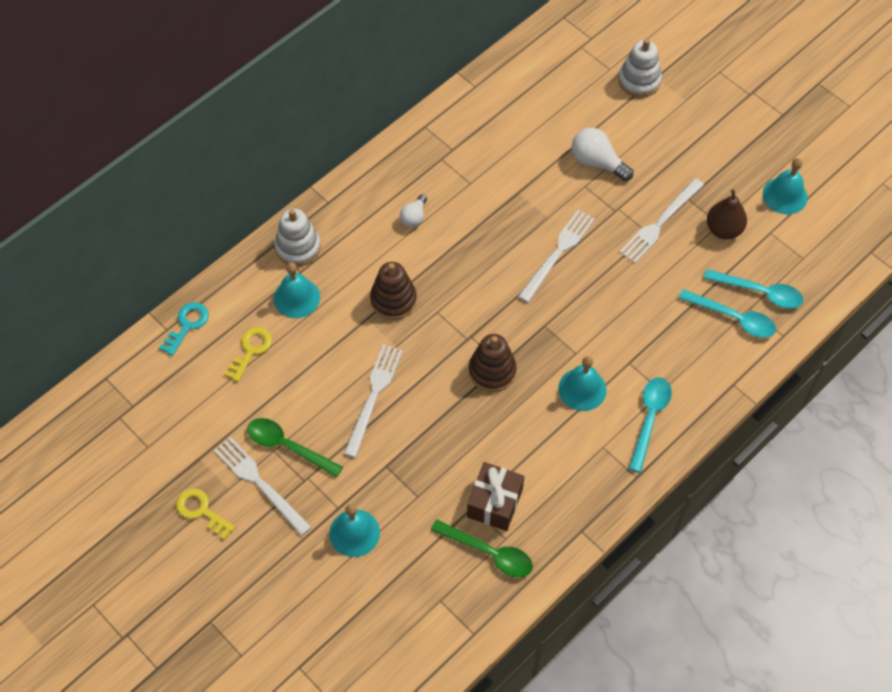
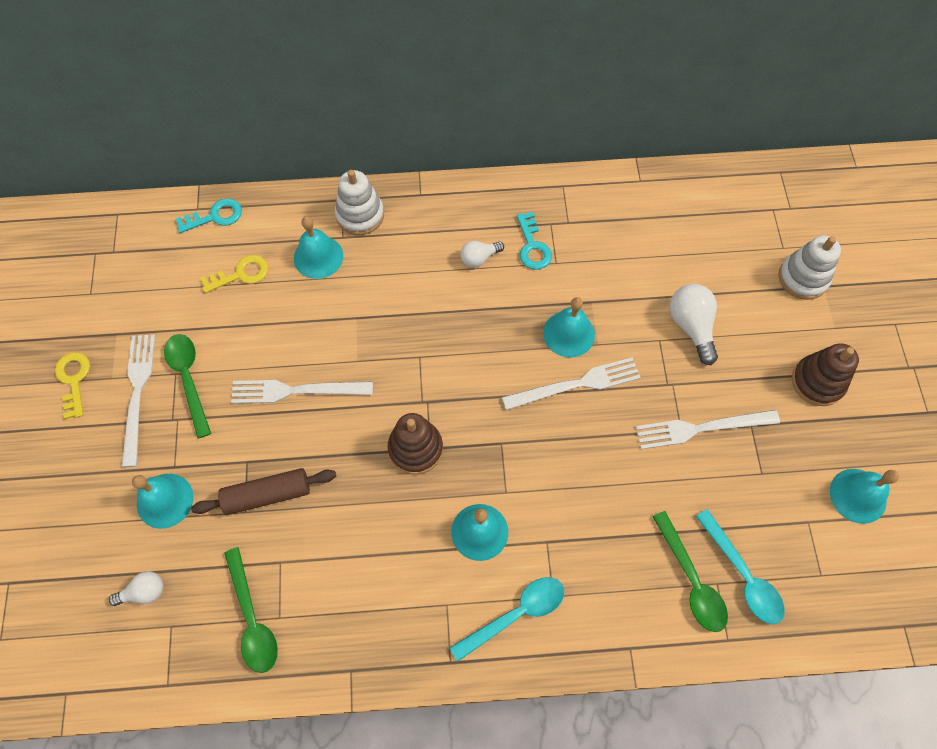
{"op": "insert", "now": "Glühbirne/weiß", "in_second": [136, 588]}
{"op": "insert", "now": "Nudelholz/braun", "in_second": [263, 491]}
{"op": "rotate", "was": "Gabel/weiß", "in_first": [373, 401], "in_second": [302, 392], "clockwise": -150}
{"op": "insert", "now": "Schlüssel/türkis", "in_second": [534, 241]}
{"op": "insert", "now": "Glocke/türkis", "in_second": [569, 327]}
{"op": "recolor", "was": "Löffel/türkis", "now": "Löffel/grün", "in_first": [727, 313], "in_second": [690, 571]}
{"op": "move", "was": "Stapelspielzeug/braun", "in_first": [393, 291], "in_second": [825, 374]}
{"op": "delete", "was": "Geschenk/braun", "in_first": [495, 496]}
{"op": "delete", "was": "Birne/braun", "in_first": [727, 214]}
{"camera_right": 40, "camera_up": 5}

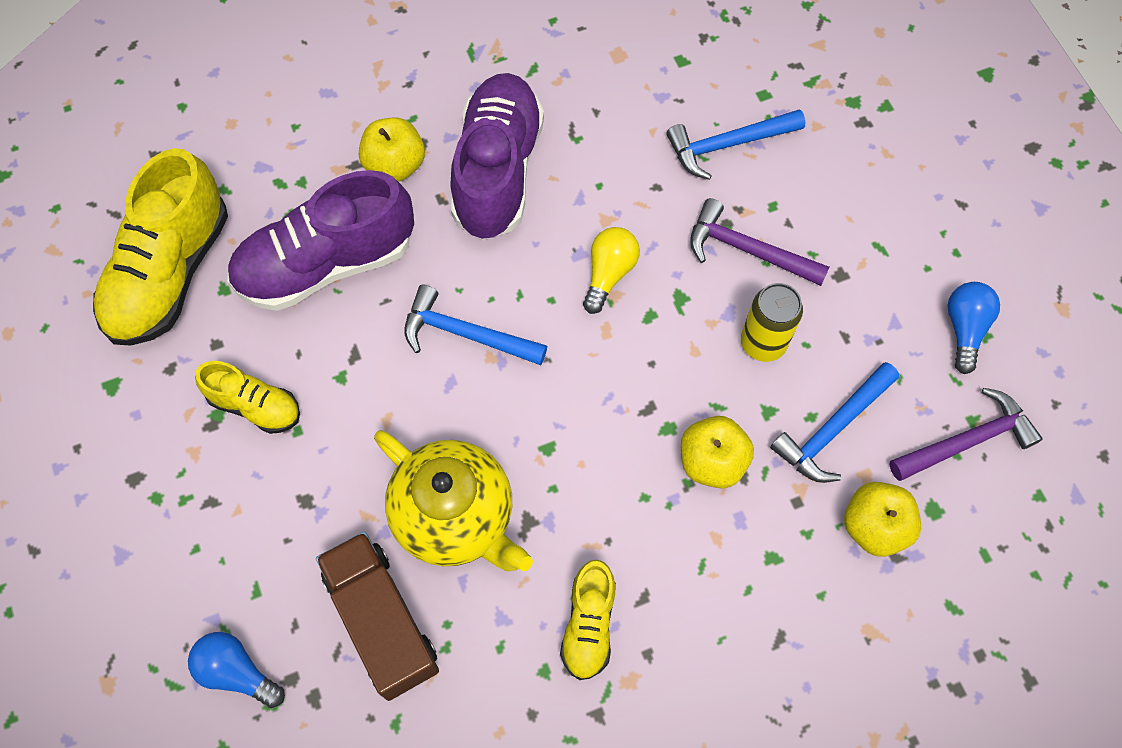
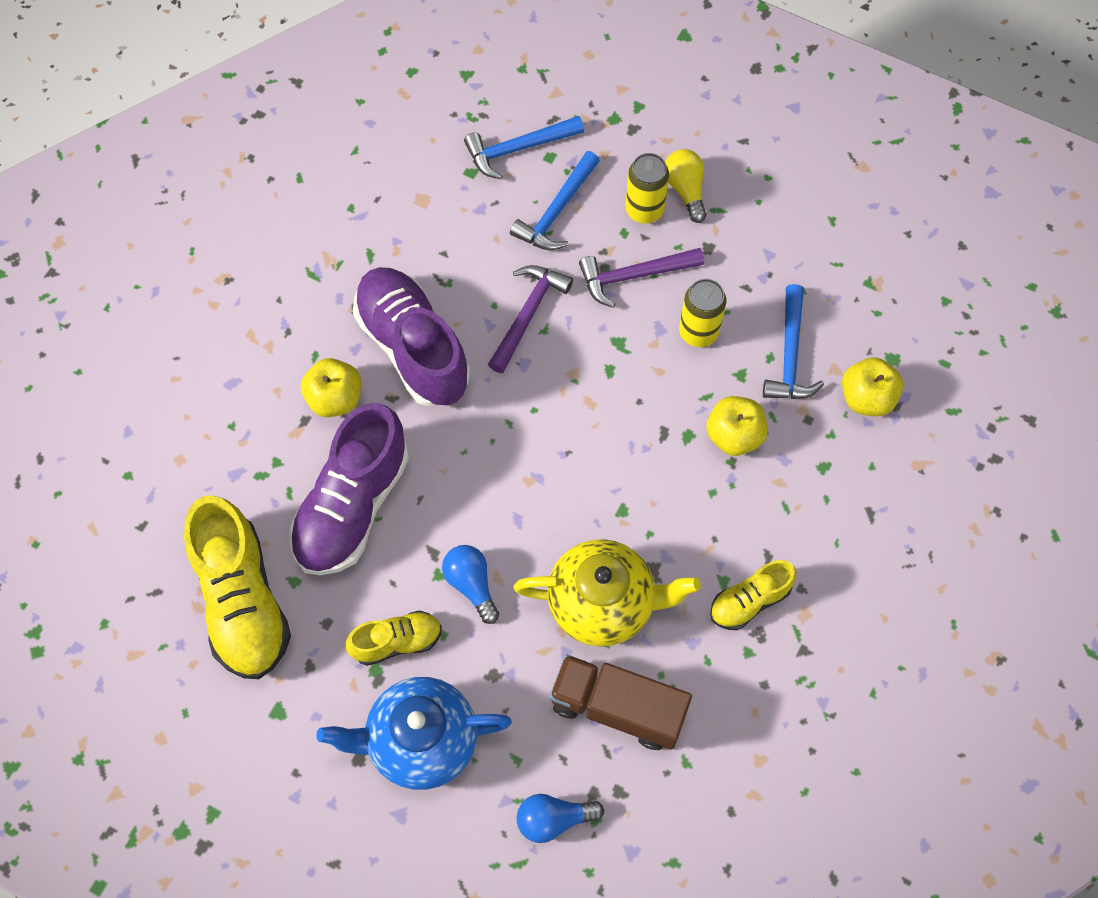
{"op": "insert", "now": "Teekanne/blau", "in_second": [414, 733]}
{"op": "move", "was": "Glühbirne/blau", "in_first": [973, 328], "in_second": [470, 584]}
{"op": "move", "was": "Hammer/blau", "in_first": [475, 325], "in_second": [524, 148]}
{"op": "move", "was": "Hammer/lila", "in_first": [966, 434], "in_second": [530, 319]}
{"op": "insert", "now": "Dose/gelb", "in_second": [647, 188]}
{"op": "move", "was": "Glühbirne/gelb", "in_first": [611, 270], "in_second": [685, 186]}
{"op": "rotate", "was": "Schuh/gelb", "in_first": [588, 620], "in_second": [753, 595], "clockwise": 90}
{"camera_right": -40, "camera_up": 0}

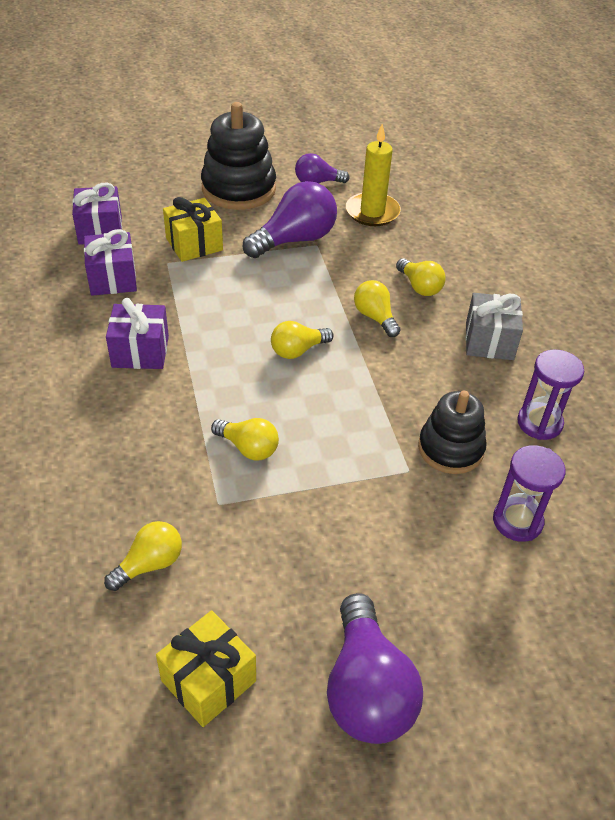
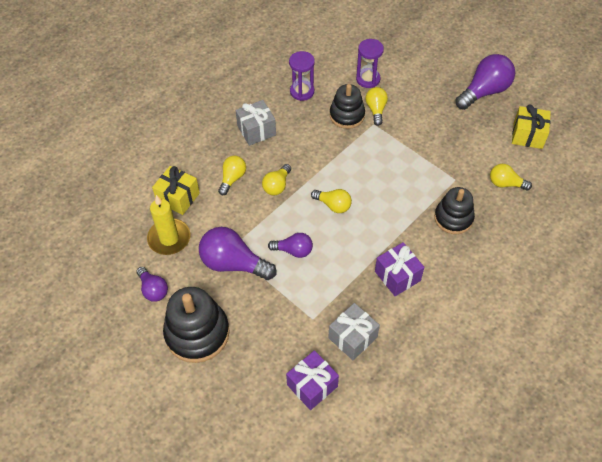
{"op": "move", "was": "Geschenk/gelb", "in_first": [193, 229], "in_second": [176, 190]}
{"op": "insert", "now": "Glühbirne/lila", "in_second": [290, 245]}
{"op": "recolor", "was": "Geschenk/lila", "now": "Geschenk/grau", "in_first": [110, 262], "in_second": [354, 331]}
{"op": "move", "was": "Glühbirne/gelb", "in_first": [245, 439], "in_second": [377, 106]}
{"op": "insert", "now": "Stapelspielzeug/schwarz", "in_second": [454, 210]}
{"camera_right": -120, "camera_up": 10}

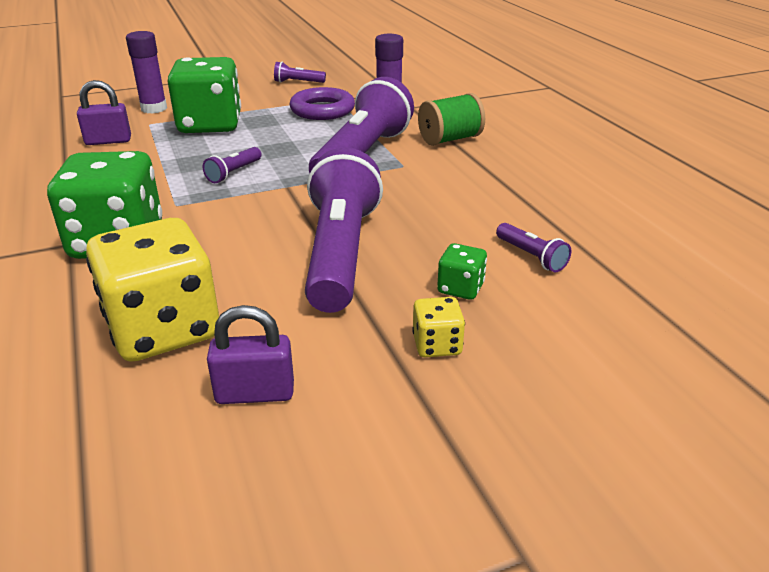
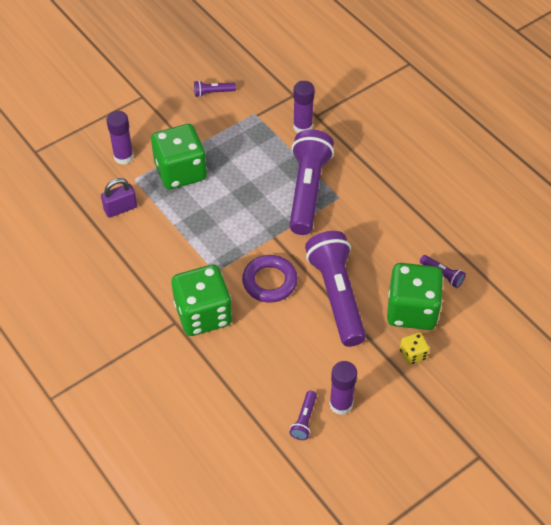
{"op": "move", "was": "Ring/lila", "in_first": [322, 103], "in_second": [270, 279]}
{"op": "move", "was": "Taschenlampe/lila", "in_first": [232, 165], "in_second": [303, 415]}
{"op": "replace", "was": "Vorhängeschloss/lila", "now": "Klebestift/lila", "in_first": [250, 354], "in_second": [343, 388]}
{"op": "resize", "was": "Spielwürfel/grün", "in_first": [462, 271], "in_second": [415, 296], "ratio": 2.25}
{"op": "delete", "was": "Spielwürfel/gelb", "in_first": [152, 290]}
{"op": "delete", "was": "Garnrolle/grün", "in_first": [451, 119]}
{"camera_right": -15, "camera_up": 20}

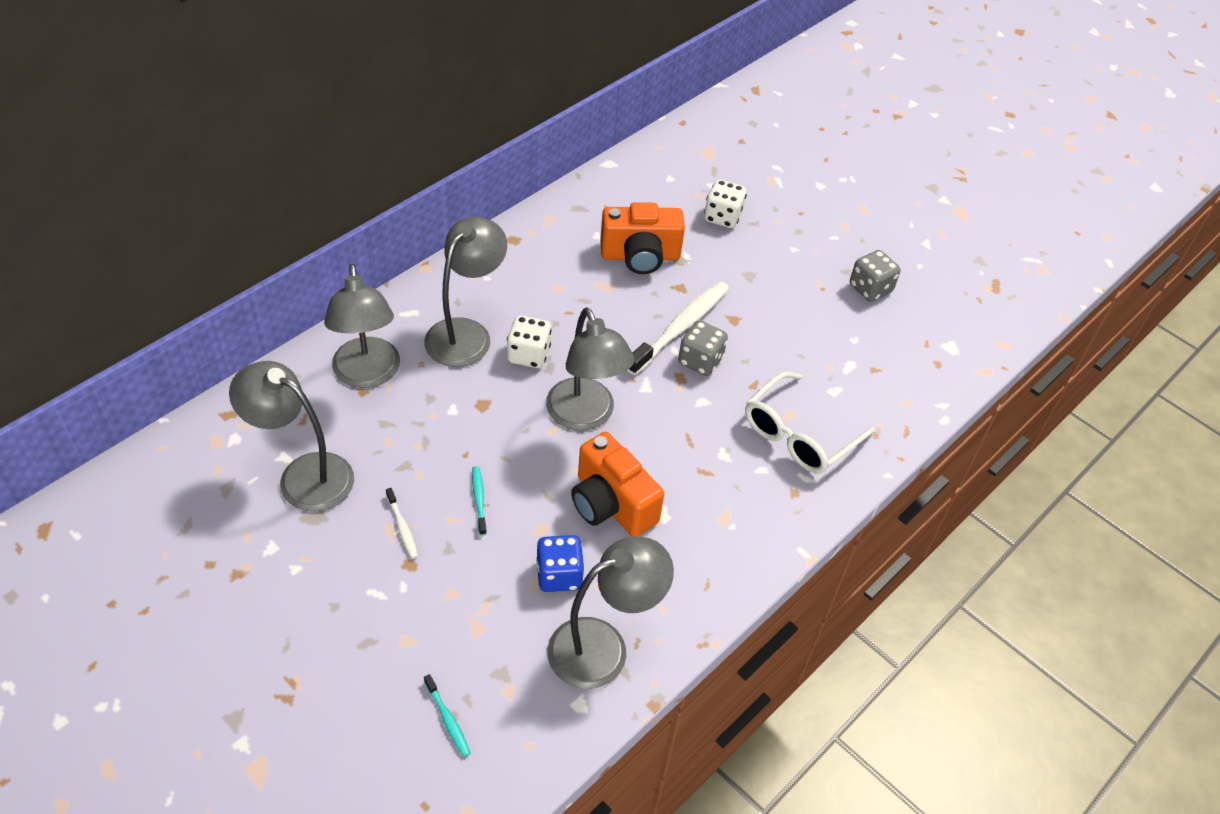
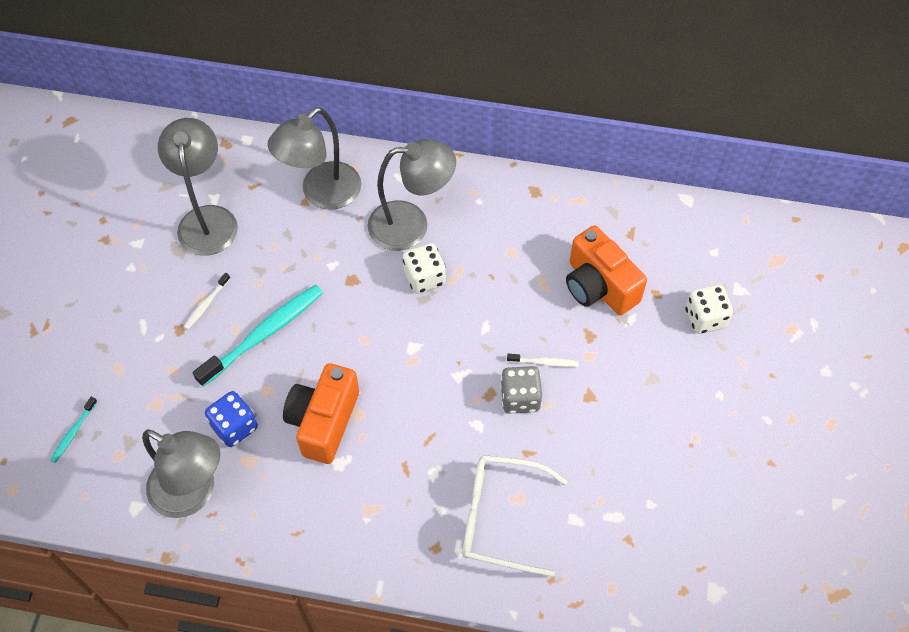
{"op": "resize", "was": "Zahnbürste/türkis", "in_first": [479, 500], "in_second": [258, 336], "ratio": 2.18}
{"op": "resize", "was": "Zahnbürste/weiß", "in_first": [678, 328], "in_second": [543, 360], "ratio": 0.46}
{"op": "delete", "was": "Lampe/grau", "in_first": [590, 369]}
{"op": "delete", "was": "Spielwürfel/grau", "in_first": [875, 276]}
{"camera_right": 60, "camera_up": 10}

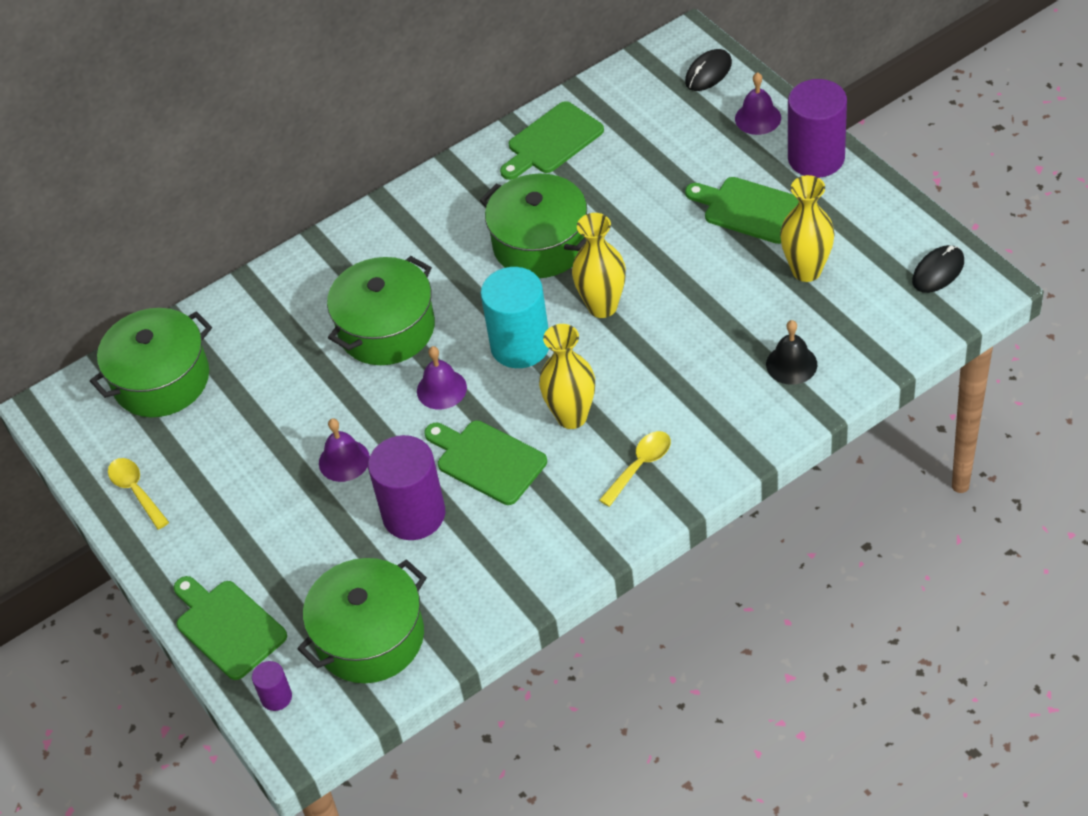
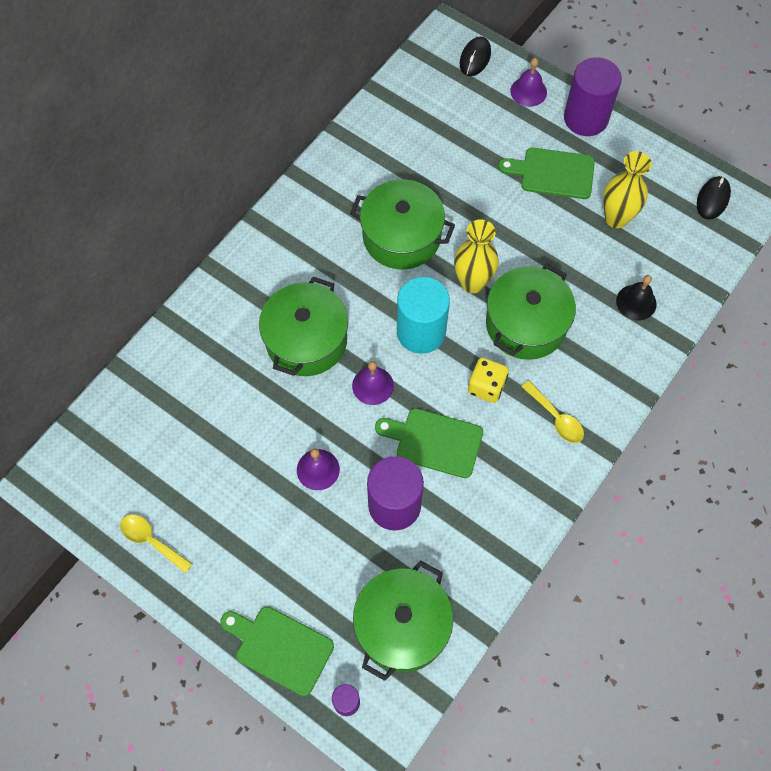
{"op": "replace", "was": "Vase/gelb", "now": "Spielwürfel/gelb", "in_first": [567, 376], "in_second": [488, 380]}
{"op": "move", "was": "Kochtopf/grün", "in_first": [151, 362], "in_second": [531, 312]}
{"op": "rotate", "was": "Löffel/gelb", "in_first": [635, 469], "in_second": [552, 412], "clockwise": 120}
{"op": "delete", "was": "Schneidebrett/grün", "in_first": [552, 140]}
{"camera_right": -25, "camera_up": 15}

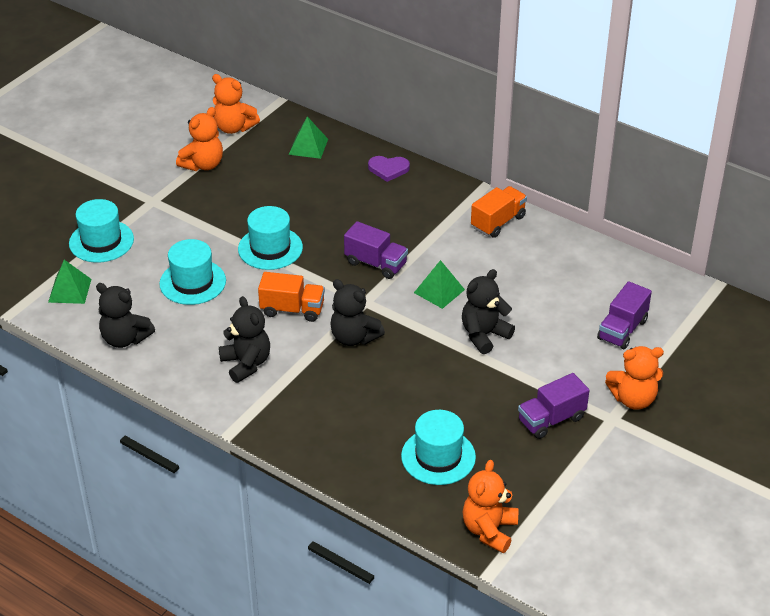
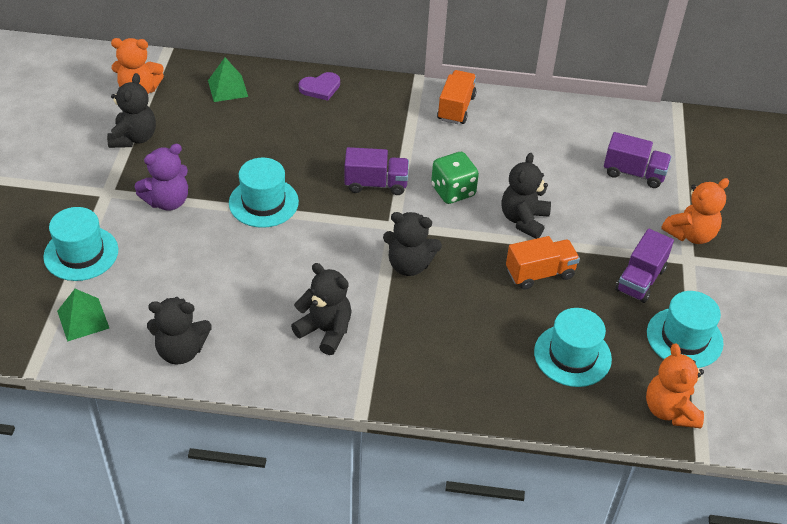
{"op": "recolor", "was": "Teddybär/orange", "now": "Teddybär/schwarz", "in_first": [199, 139], "in_second": [131, 110]}
{"op": "insert", "now": "Teddybär/lila", "in_second": [161, 177]}
{"op": "replace", "was": "Pyramide/grün", "now": "Spielwürfel/grün", "in_first": [439, 284], "in_second": [455, 178]}
{"op": "move", "was": "Lastwagen/orange", "in_first": [291, 297], "in_second": [543, 263]}
{"op": "rotate", "was": "Lastwagen/lila", "in_first": [624, 315], "in_second": [638, 160], "clockwise": -75}
{"op": "move", "was": "Hut/türkis", "in_first": [192, 272], "in_second": [685, 329]}
{"camera_right": -30, "camera_up": 5}

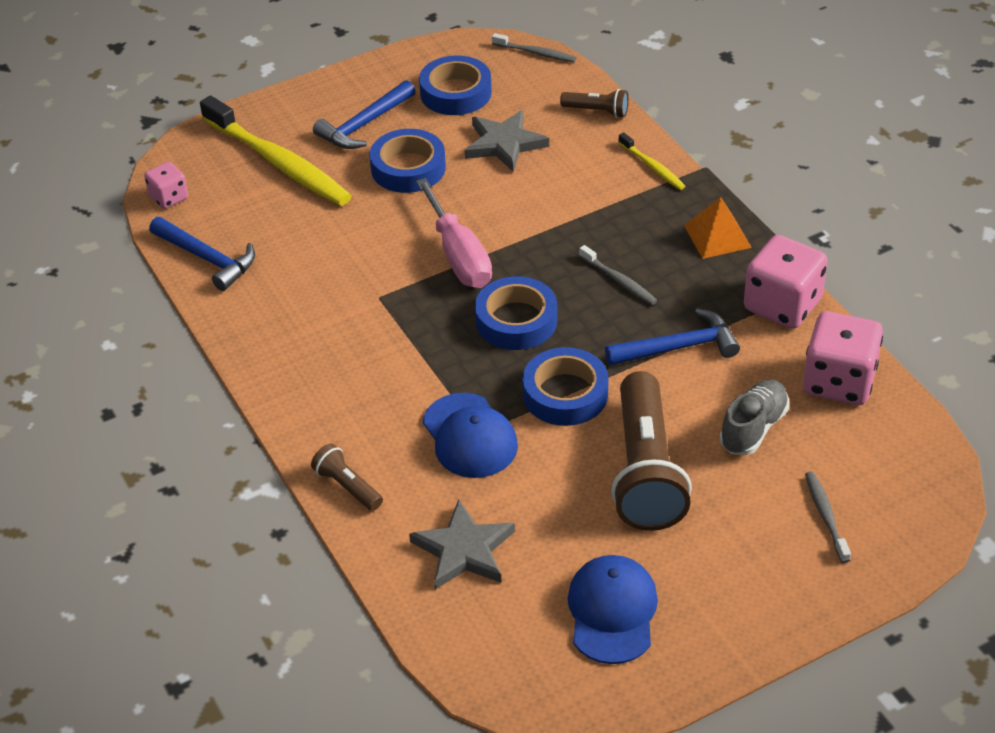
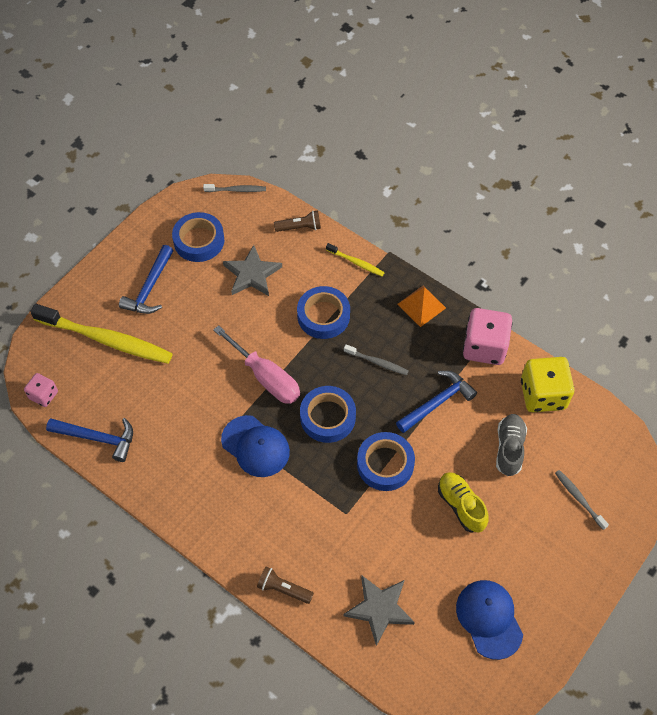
{"op": "move", "was": "Kappe/blau", "in_first": [470, 435], "in_second": [255, 446]}
{"op": "move", "was": "Klebeband/blau", "in_first": [407, 161], "in_second": [323, 312]}
{"op": "replace", "was": "Taschenlampe/braun", "now": "Schuh/gelb", "in_first": [651, 451], "in_second": [463, 502]}
{"op": "recolor", "was": "Spielwürfel/rosa", "now": "Spielwürfel/gelb", "in_first": [843, 358], "in_second": [548, 384]}
{"camera_right": -25, "camera_up": 15}

